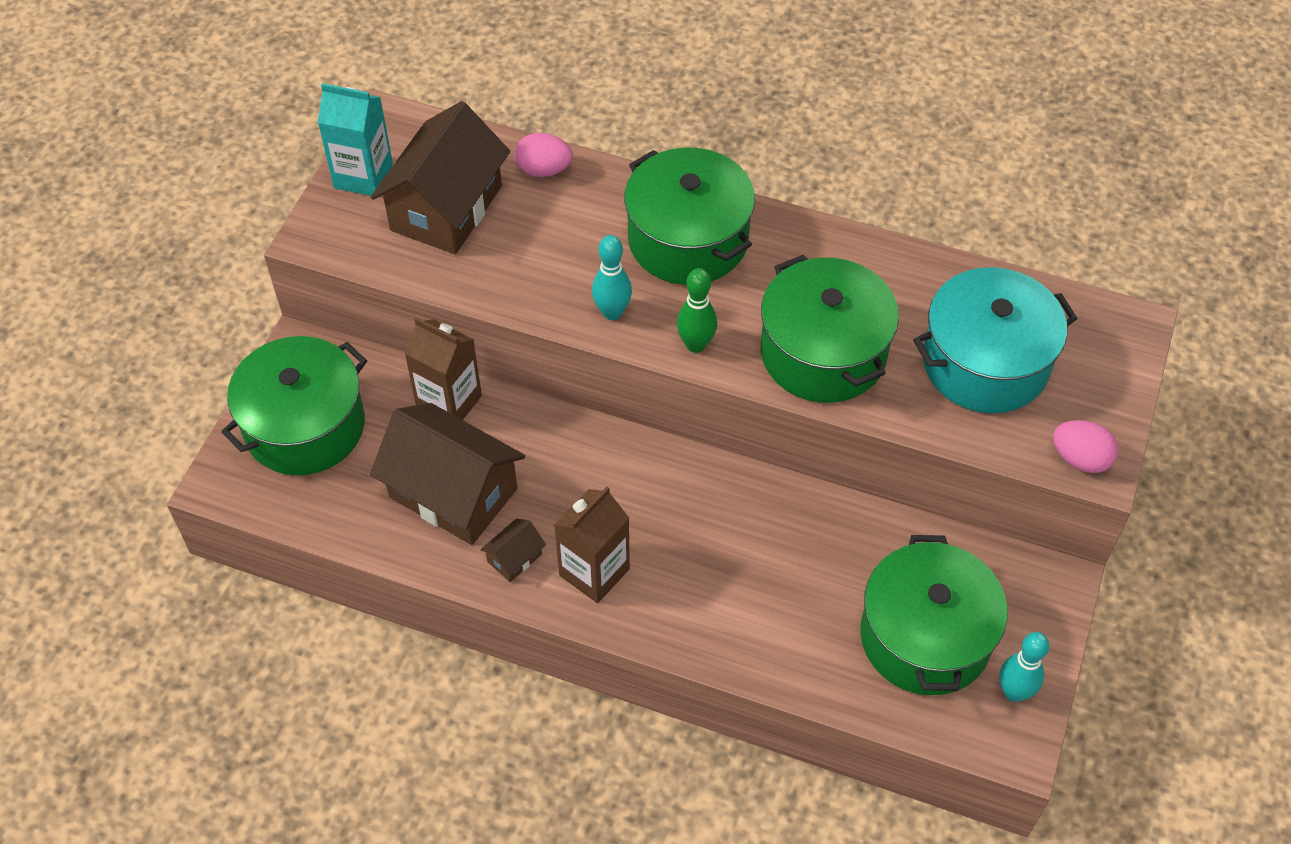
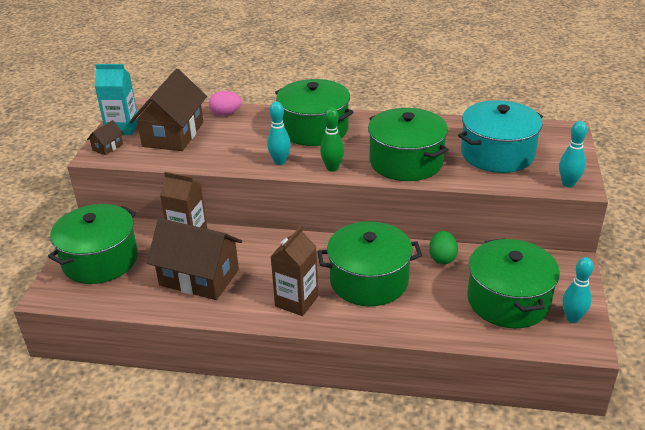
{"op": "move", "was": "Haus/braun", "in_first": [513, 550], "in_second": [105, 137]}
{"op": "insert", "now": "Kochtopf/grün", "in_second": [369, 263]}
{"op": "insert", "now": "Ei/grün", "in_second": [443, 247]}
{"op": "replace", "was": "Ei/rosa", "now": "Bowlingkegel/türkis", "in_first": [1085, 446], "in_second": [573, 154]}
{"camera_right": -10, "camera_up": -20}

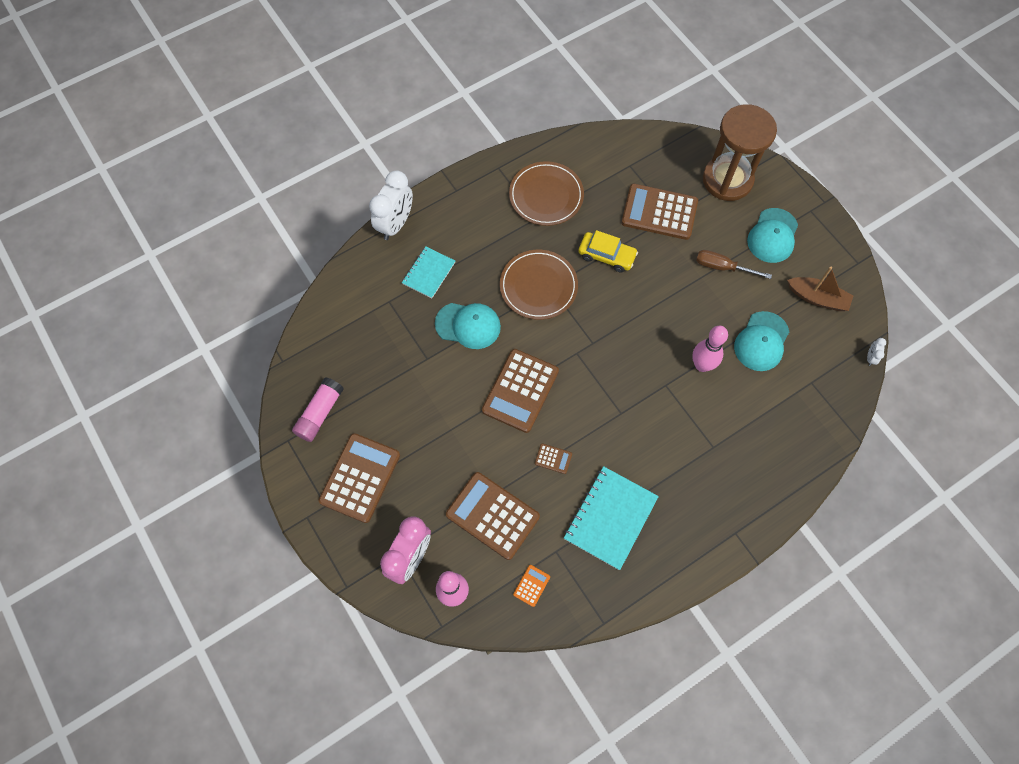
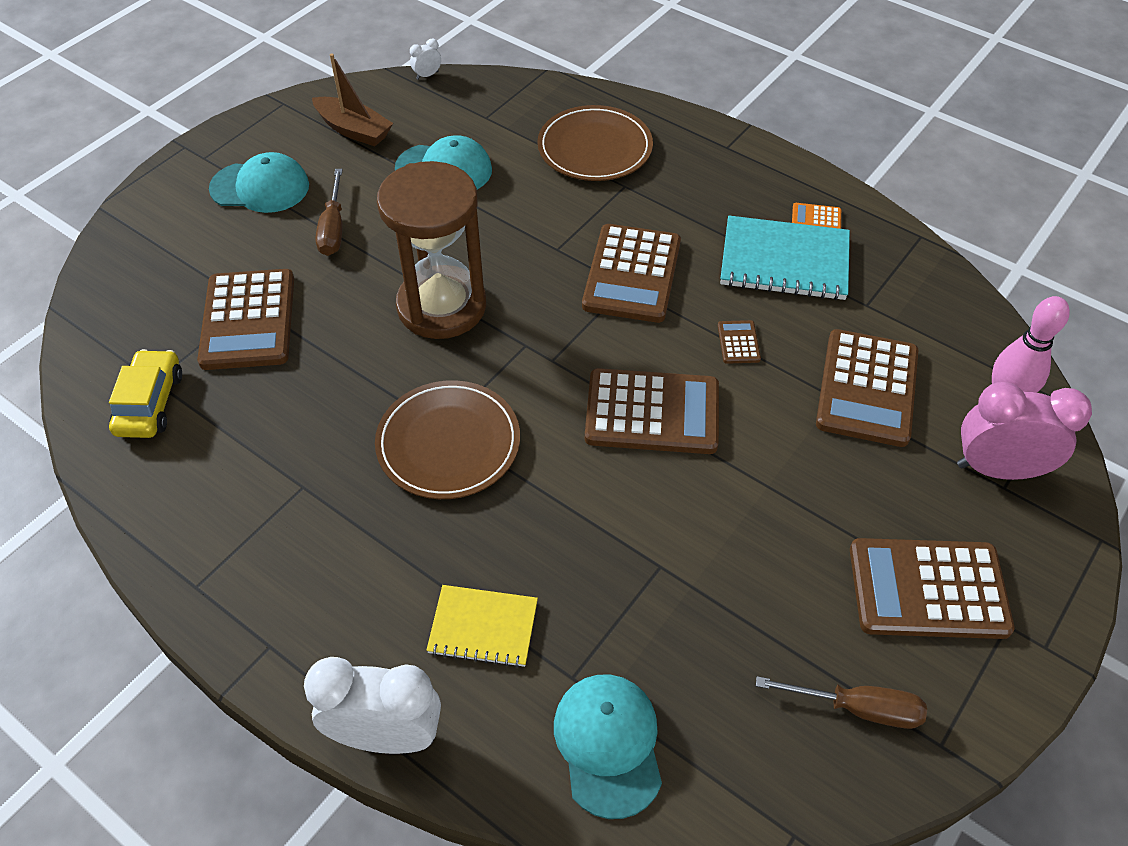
{"op": "move", "was": "Auto/gelb", "in_first": [608, 251], "in_second": [145, 393]}
{"op": "rotate", "was": "Boot/braun", "in_first": [820, 289], "in_second": [352, 100], "clockwise": 120}
{"op": "move", "was": "Sanduhr/braun", "in_first": [740, 152], "in_second": [431, 250]}
{"op": "rotate", "was": "Wecker/weiß", "in_first": [876, 352], "in_second": [425, 59], "clockwise": 150}
{"op": "recolor", "was": "Notizbuch/türkis", "now": "Notizbuch/gelb", "in_first": [428, 272], "in_second": [482, 626]}
{"op": "move", "was": "Teller/braun", "in_first": [546, 193], "in_second": [595, 143]}
{"op": "move", "was": "Kappe/türkis", "in_first": [468, 326], "in_second": [608, 747]}
{"op": "insert", "now": "Taschenrechner/braun", "in_second": [631, 273]}
{"op": "replace", "was": "Klebestift/rosa", "now": "Schraubenzieher/braun", "in_first": [318, 409], "in_second": [841, 702]}
{"op": "move", "was": "Taschenrechner/orange", "in_first": [531, 586], "in_second": [816, 216]}
{"op": "delete", "was": "Bowlingkegel/rosa", "in_first": [710, 349]}
{"camera_right": -110, "camera_up": -15}

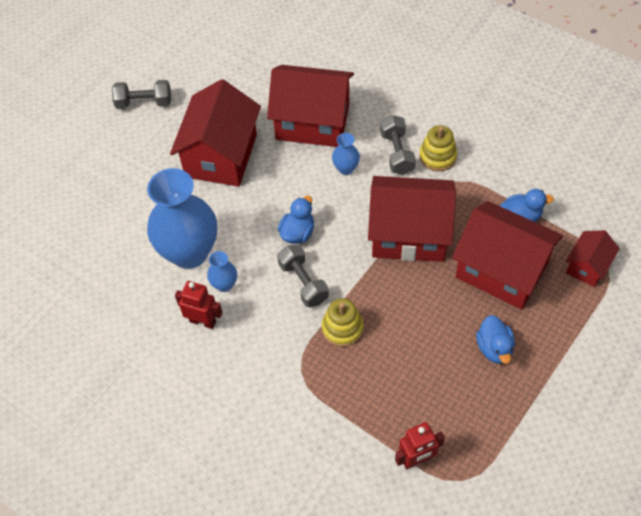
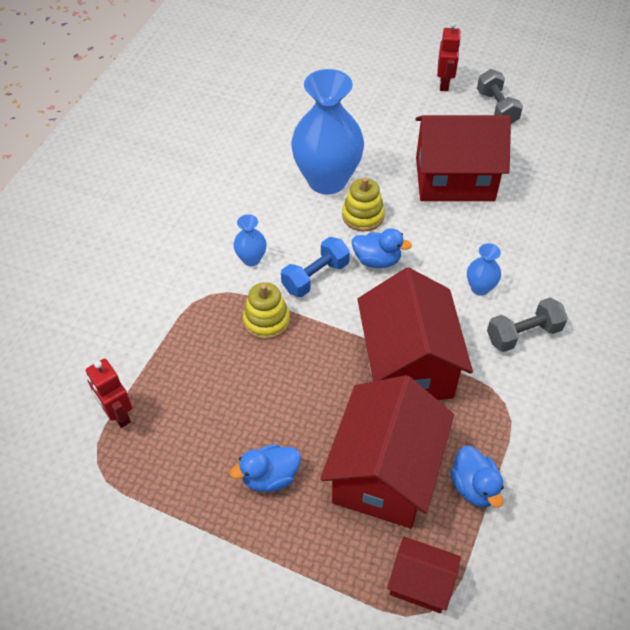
{"op": "move", "was": "Vase/blau", "in_first": [222, 271], "in_second": [250, 240]}
{"op": "recolor", "was": "Hantel/grau", "now": "Hantel/blau", "in_first": [303, 275], "in_second": [315, 267]}
{"op": "move", "was": "Stapelspielzeug/gelb", "in_first": [438, 148], "in_second": [363, 204]}
{"op": "move", "was": "Roboter/rot", "in_first": [199, 305], "in_second": [449, 56]}
{"op": "delete", "was": "Haus/rot", "in_first": [310, 106]}
{"camera_right": 75, "camera_up": -5}

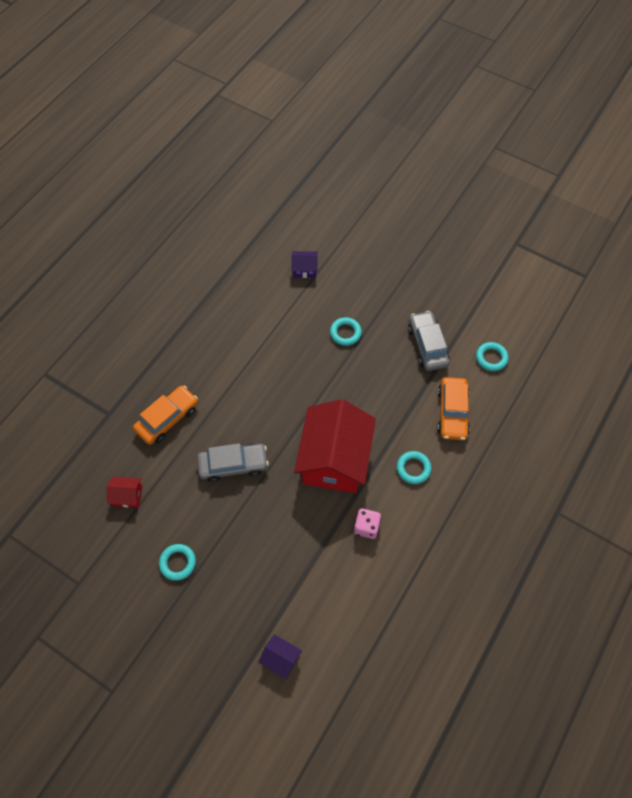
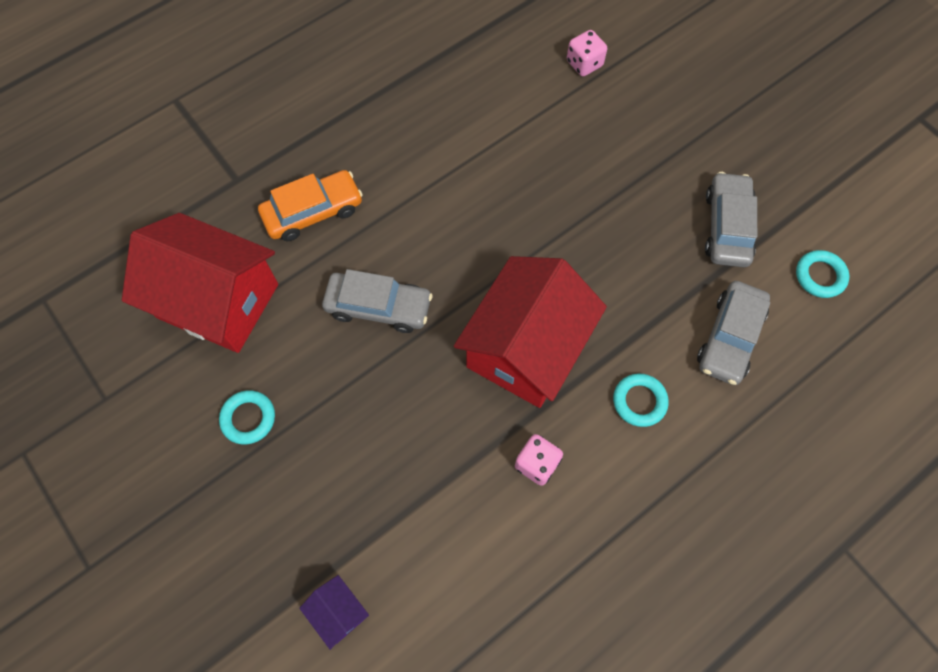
{"op": "resize", "was": "Haus/rot", "in_first": [125, 492], "in_second": [200, 283], "ratio": 2.47}
{"op": "replace", "was": "Haus/lila", "now": "Spielwürfel/rosa", "in_first": [305, 264], "in_second": [587, 53]}
{"op": "recolor", "was": "Auto/orange", "now": "Auto/grau", "in_first": [453, 408], "in_second": [733, 333]}
{"op": "delete", "was": "Ring/türkis", "in_first": [346, 331]}
{"camera_right": 20, "camera_up": 5}

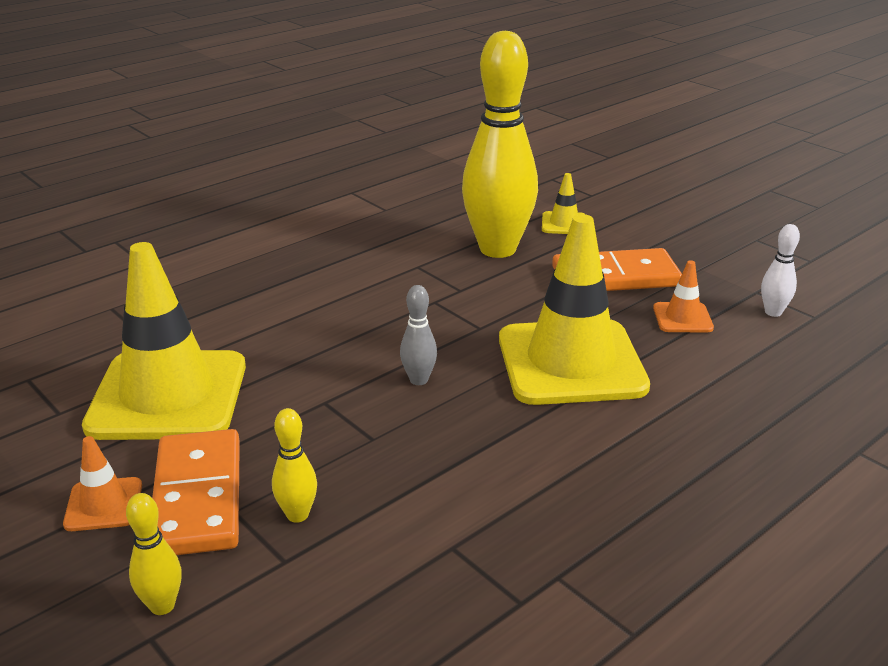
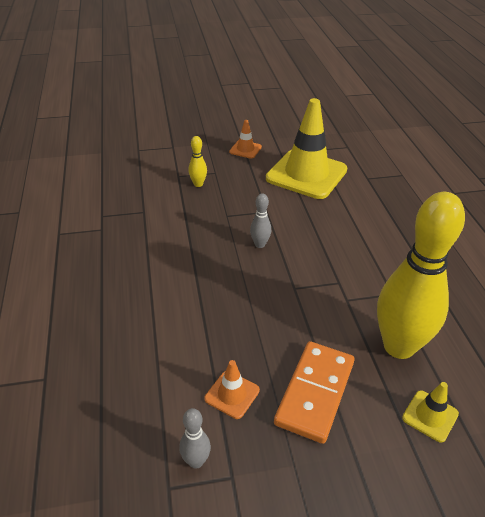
{"op": "recolor", "was": "Bowlingkegel/weiß", "now": "Bowlingkegel/grau", "in_first": [780, 270], "in_second": [195, 438]}
{"op": "delete", "was": "Bowlingkegel/gelb", "in_first": [154, 554]}
{"op": "delete", "was": "Dominostein/orange", "in_first": [196, 492]}
{"op": "delete", "was": "Leitkegel/gelb", "in_first": [574, 309]}
{"camera_right": 120, "camera_up": 10}

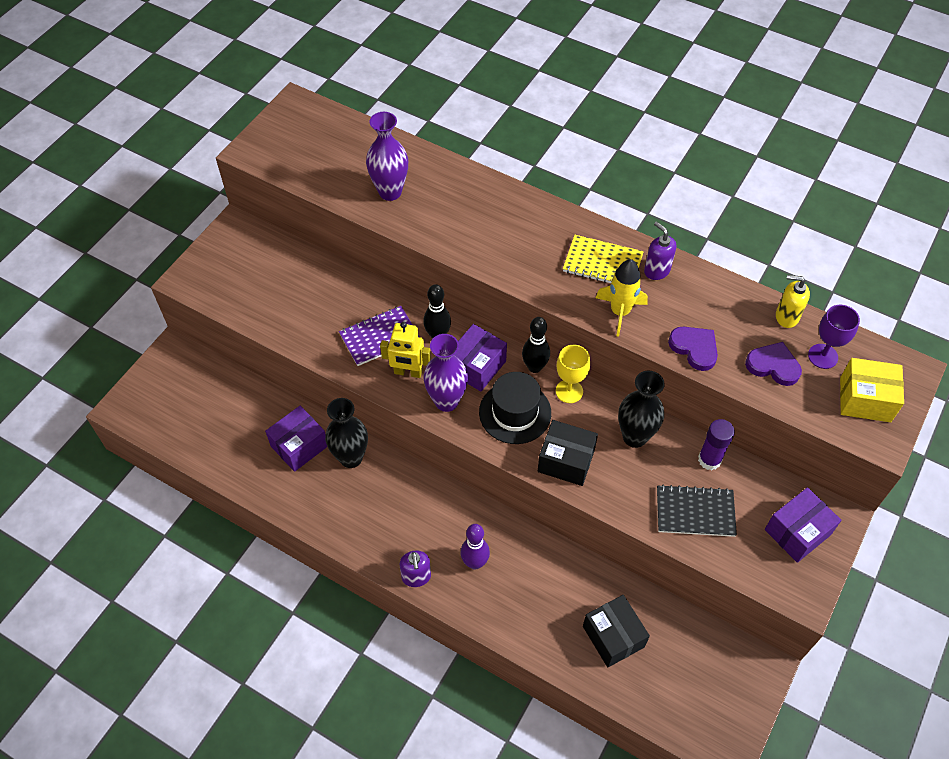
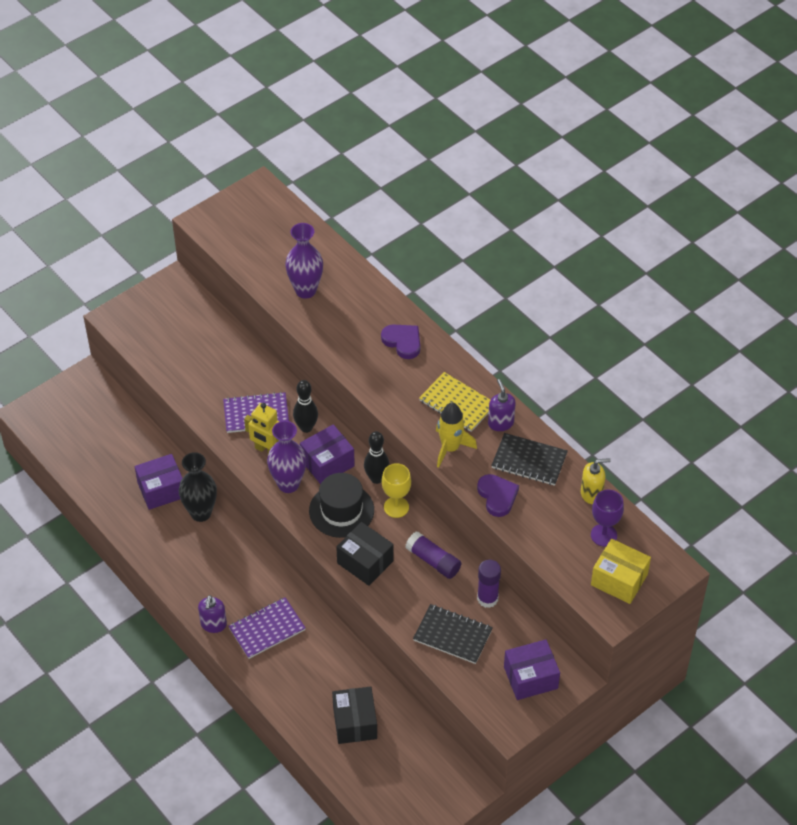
{"op": "replace", "was": "Bowlingkegel/lila", "now": "Notizbuch/lila", "in_first": [475, 547], "in_second": [267, 628]}
{"op": "move", "was": "Herz/lila", "in_first": [773, 364], "in_second": [400, 341]}
{"op": "replace", "was": "Vase/schwarz", "now": "Klebestift/lila", "in_first": [641, 409], "in_second": [433, 555]}
{"op": "insert", "now": "Notizbuch/schwarz", "in_second": [529, 459]}
{"op": "rotate", "was": "Seifenspender/gelb", "in_first": [793, 301], "in_second": [596, 481], "clockwise": 135}
{"camera_right": 20, "camera_up": -5}

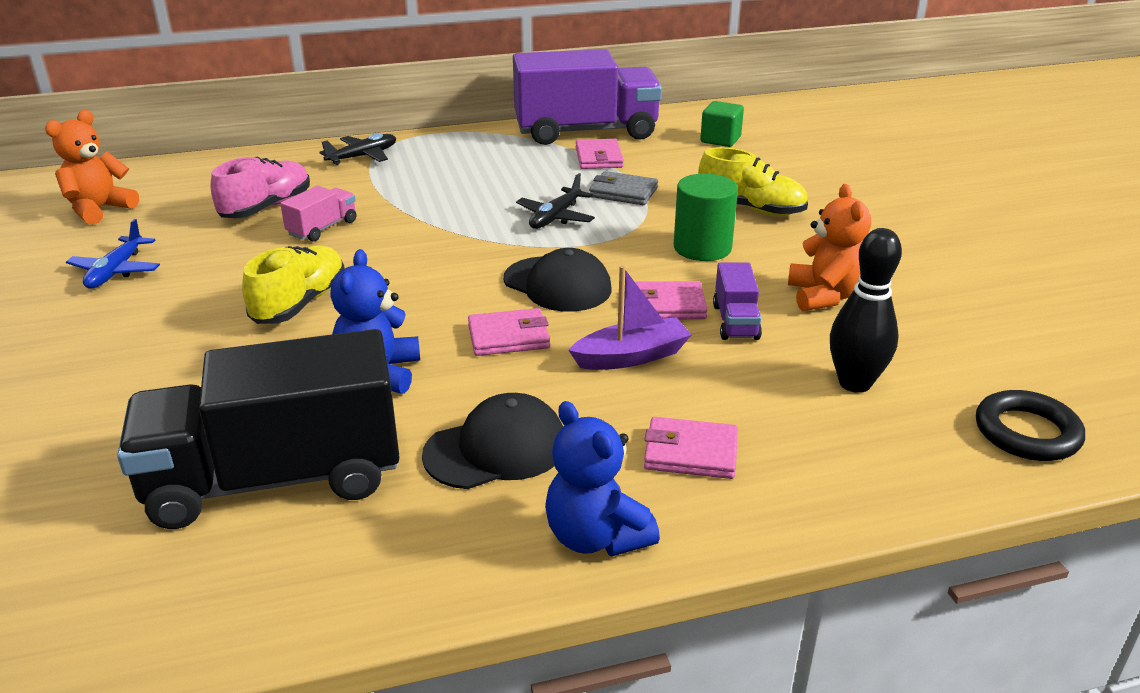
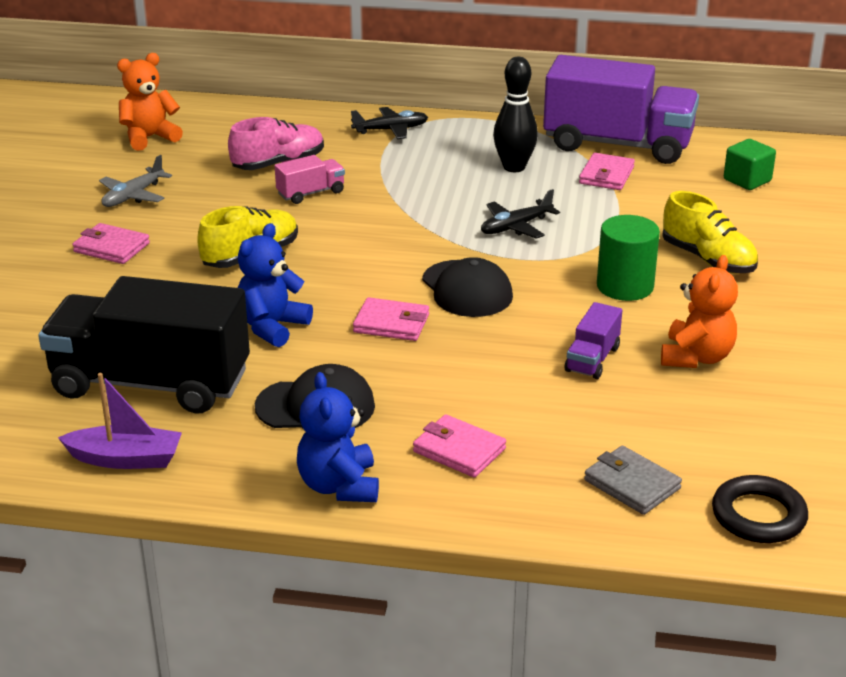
{"op": "move", "was": "Boot/lila", "in_first": [630, 318], "in_second": [120, 421]}
{"op": "move", "was": "Geldbörse/rosa", "in_first": [671, 300], "in_second": [111, 243]}
{"op": "recolor", "was": "Flugzeug/blau", "now": "Flugzeug/grau", "in_first": [113, 254], "in_second": [135, 181]}
{"op": "move", "was": "Bowlingkegel/schwarz", "in_first": [866, 310], "in_second": [515, 114]}
{"op": "move", "was": "Geldbörse/grau", "in_first": [623, 188], "in_second": [633, 480]}
{"camera_right": 25, "camera_up": 0}

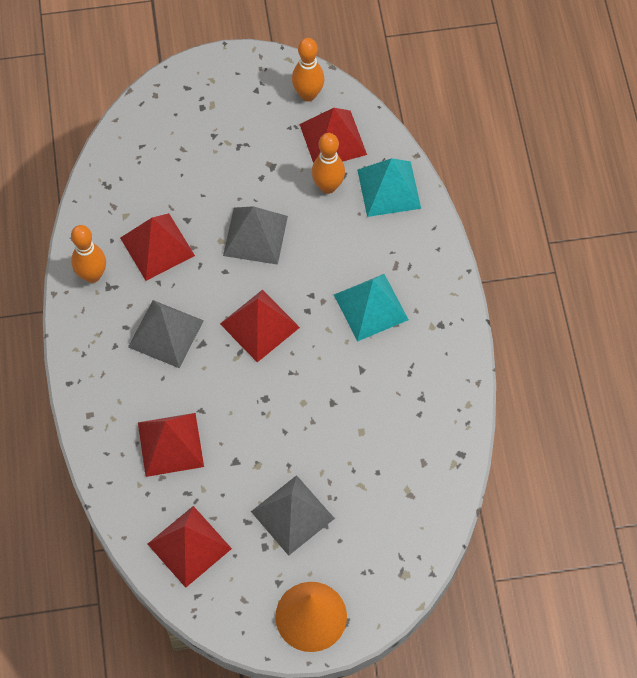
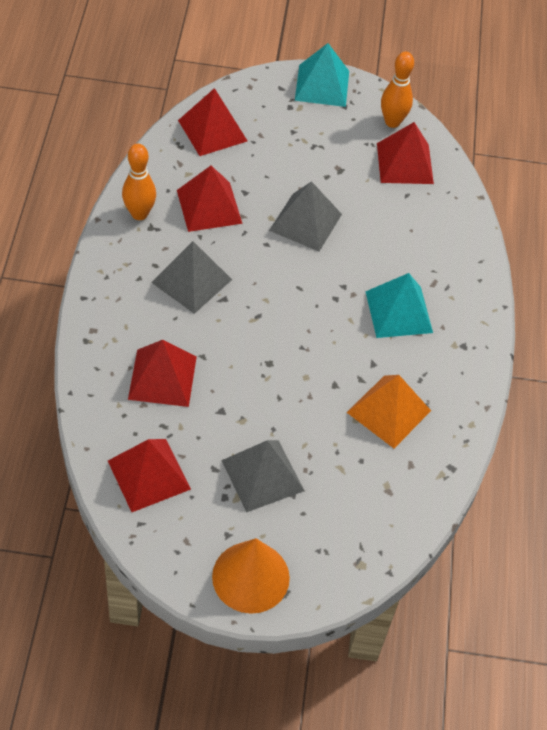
{"op": "move", "was": "Pyramide/rot", "in_first": [260, 326], "in_second": [212, 122]}
{"op": "move", "was": "Pyramide/türkis", "in_first": [389, 187], "in_second": [322, 75]}
{"op": "insert", "now": "Pyramide/orange", "in_second": [388, 411]}
{"op": "delete", "was": "Bowlingkegel/orange", "in_first": [328, 163]}
{"camera_right": 10, "camera_up": -10}

